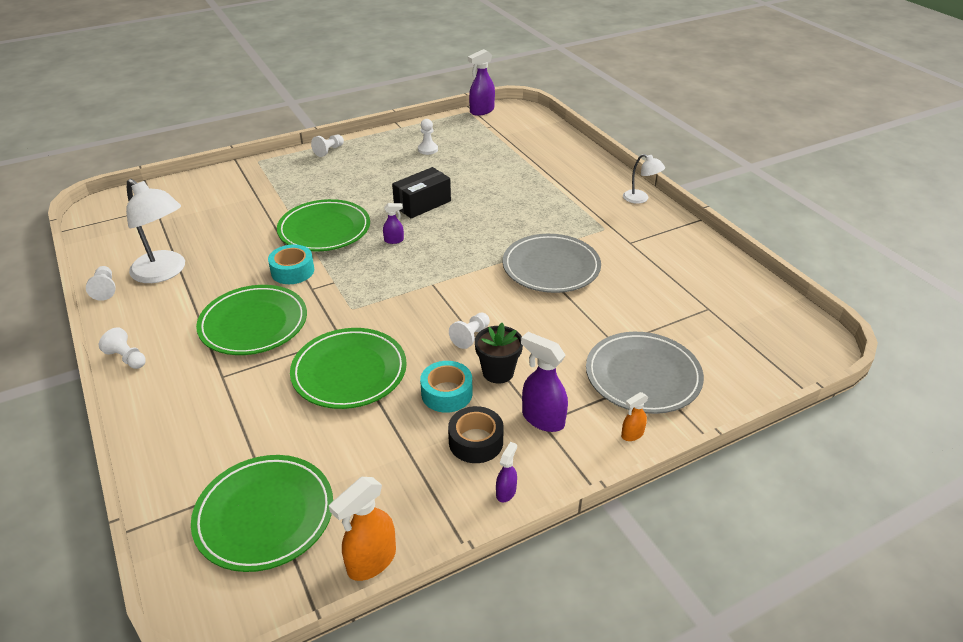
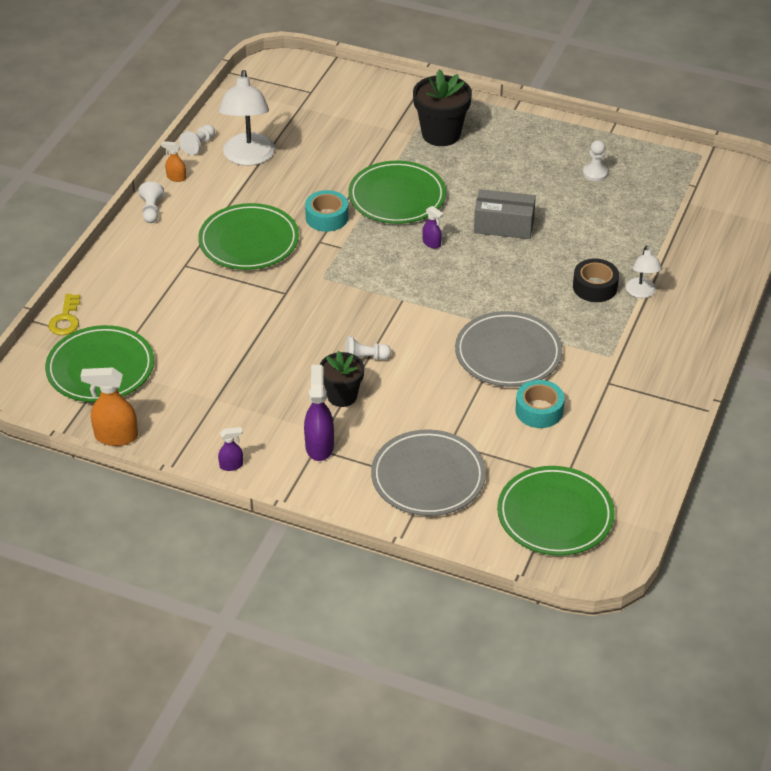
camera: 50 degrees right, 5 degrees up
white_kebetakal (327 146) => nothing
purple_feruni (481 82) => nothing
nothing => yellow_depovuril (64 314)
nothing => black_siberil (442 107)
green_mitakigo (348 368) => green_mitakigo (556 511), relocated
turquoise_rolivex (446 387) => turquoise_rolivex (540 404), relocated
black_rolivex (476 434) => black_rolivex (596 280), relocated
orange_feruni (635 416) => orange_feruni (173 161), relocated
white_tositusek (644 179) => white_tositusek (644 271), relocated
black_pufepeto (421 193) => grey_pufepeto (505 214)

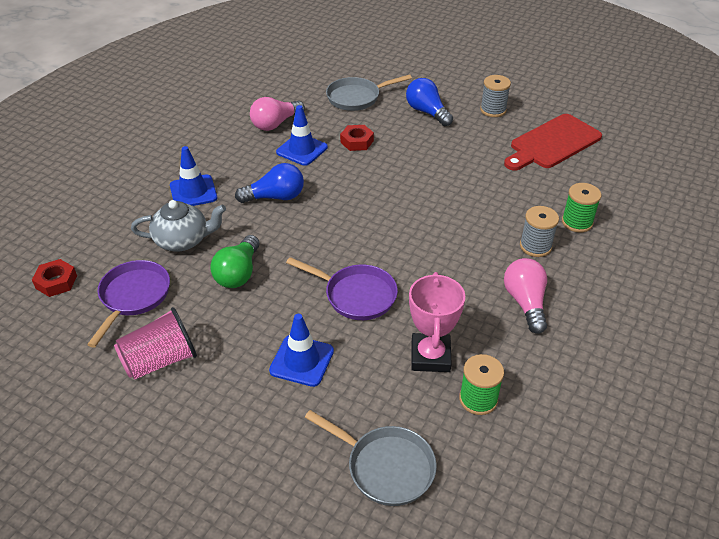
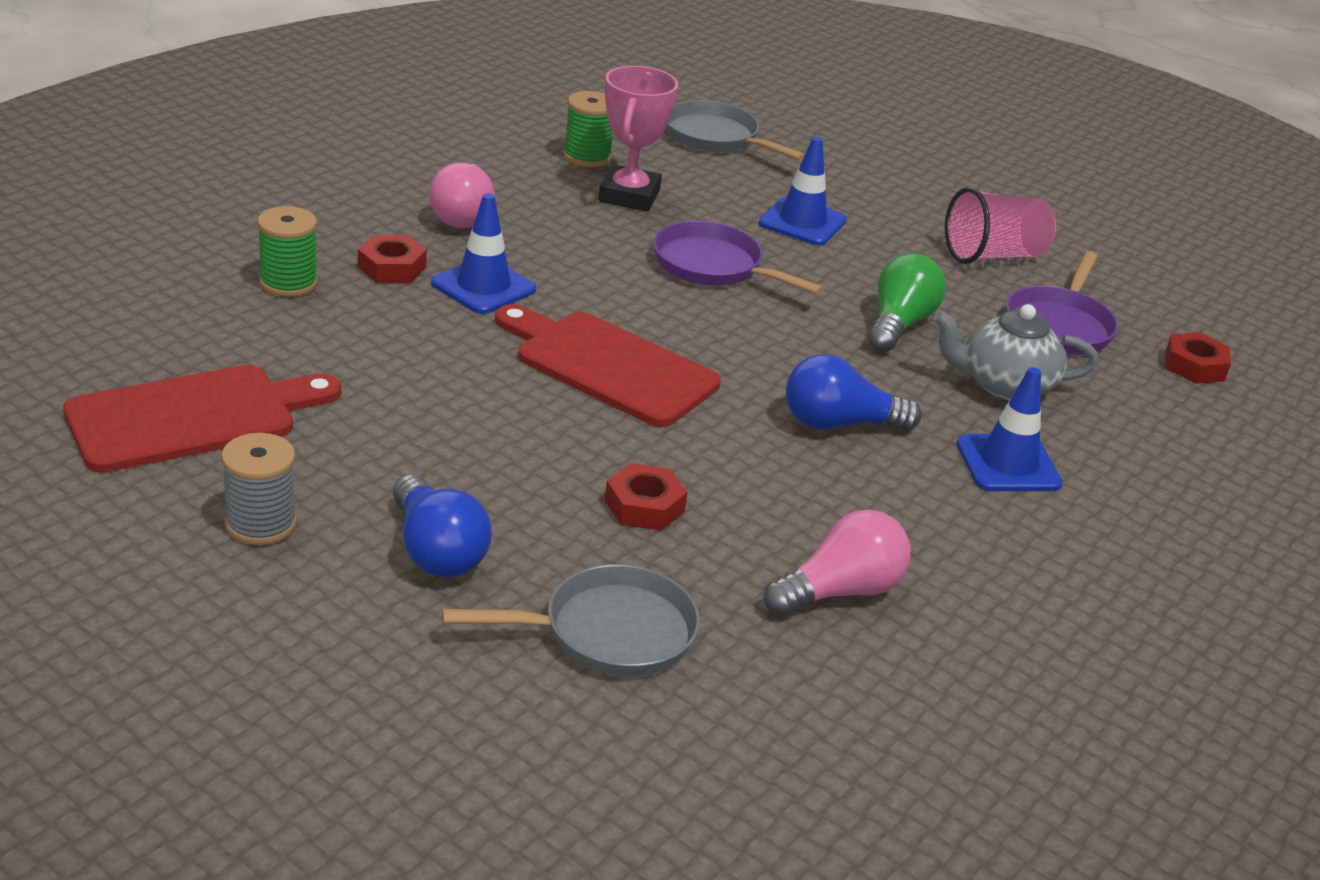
camera: 175 degrees left, 10 degrees down
nothing => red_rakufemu (608 365)
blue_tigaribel (302 135) => blue_tigaribel (483 253), relocated
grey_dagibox (539 231) => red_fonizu (392 259)

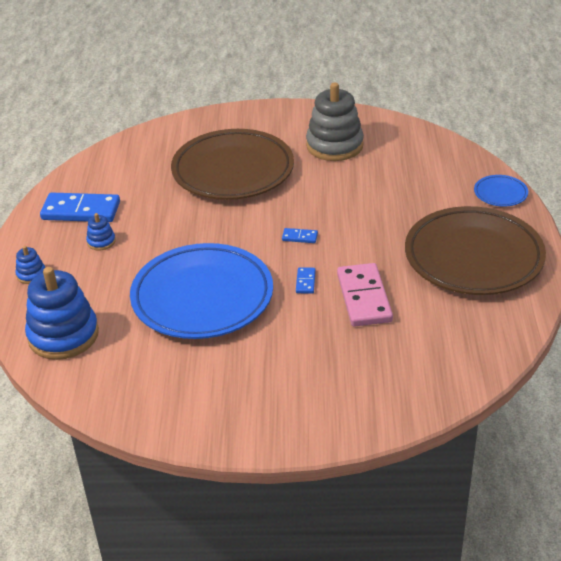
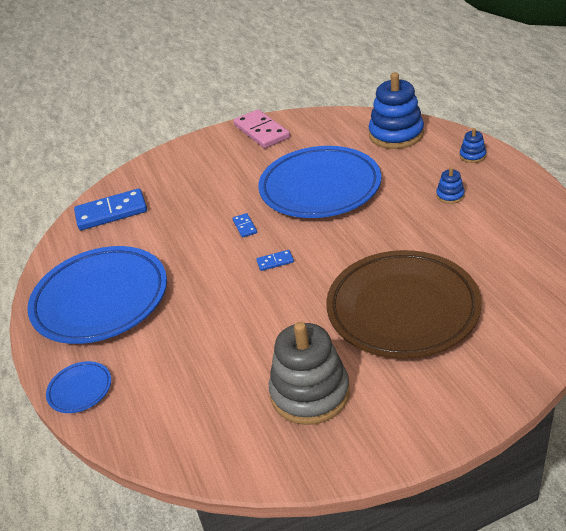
camera: 160 degrees right, 0 degrees up
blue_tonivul (80 207) => blue_tonivul (110 209), relocated
pink_tonivul (365 295) => pink_tonivul (262 128), relocated
brown_mitakigo (475 250) => blue_mitakigo (97 295)

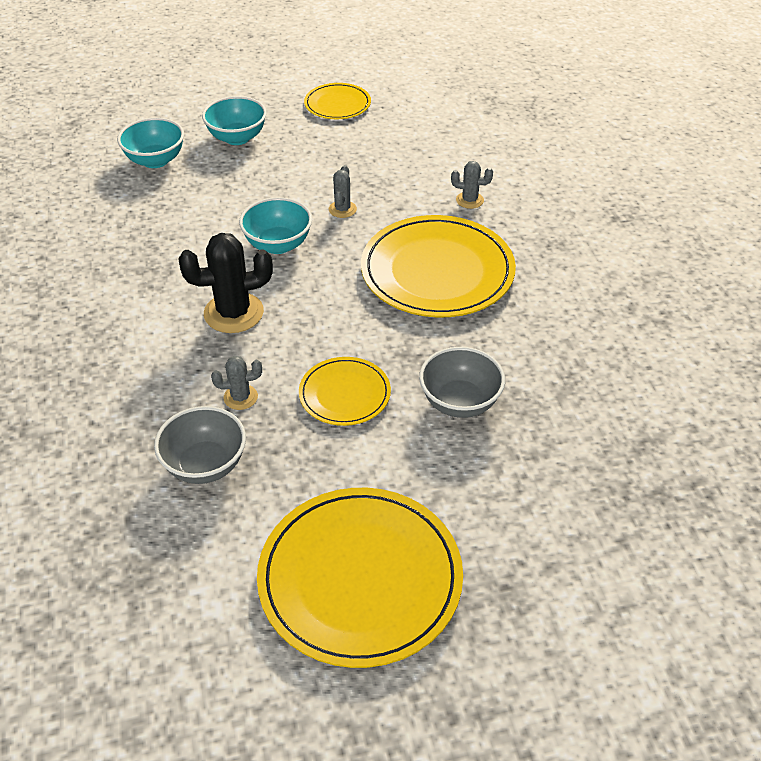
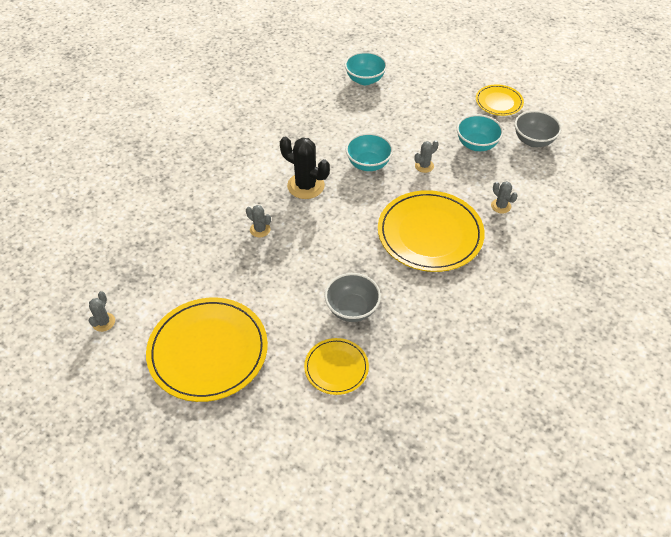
camera: 45 degrees right, 5 degrees up
nothing => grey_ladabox (102 311)
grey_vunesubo (200 445) => grey_vunesubo (538 128), relocated
turquoise_vunesubo (234 120) => turquoise_vunesubo (480 132), relocated
yellow_mitakigo (345 391) => yellow_mitakigo (336 366), relocated

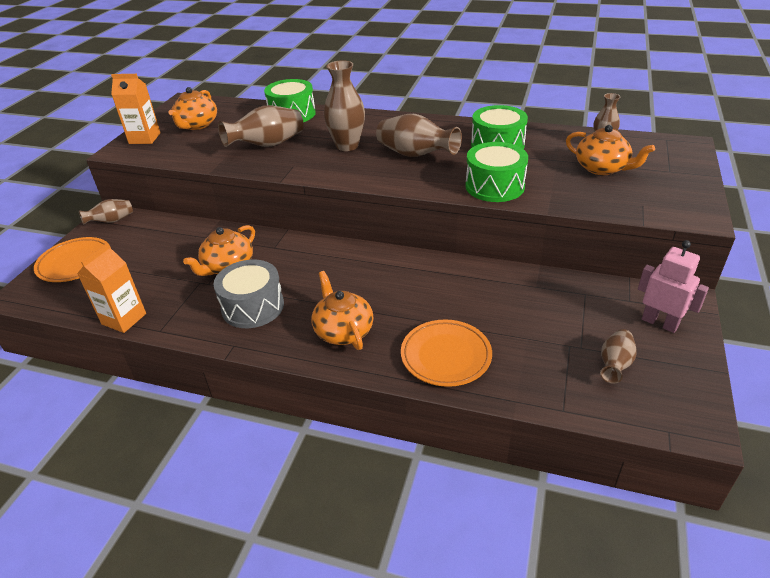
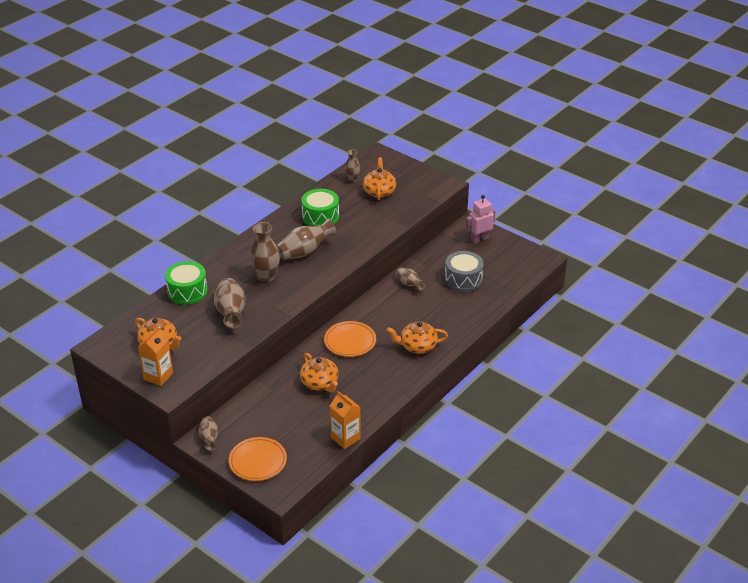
camera: 70 degrees left, 0 degrees up
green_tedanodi (496 172) => nothing
grey_tedanodi (248 294) => grey_tedanodi (464 271), relocated
orange_mitakigo (446 353) => orange_mitakigo (350 339), relocated
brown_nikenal (618 356) => brown_nikenal (411 278), relocated
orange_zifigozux (610 150) => orange_zifigozux (379 178), 60 degrees counterclockwise

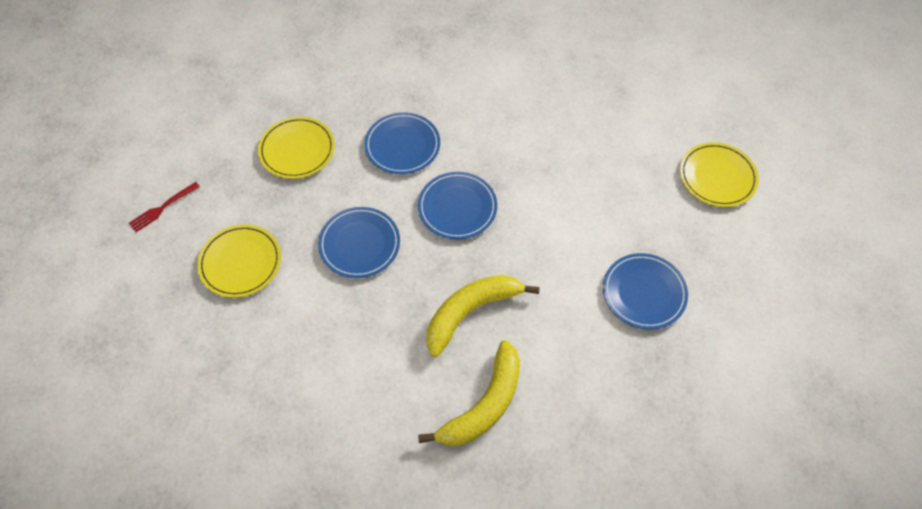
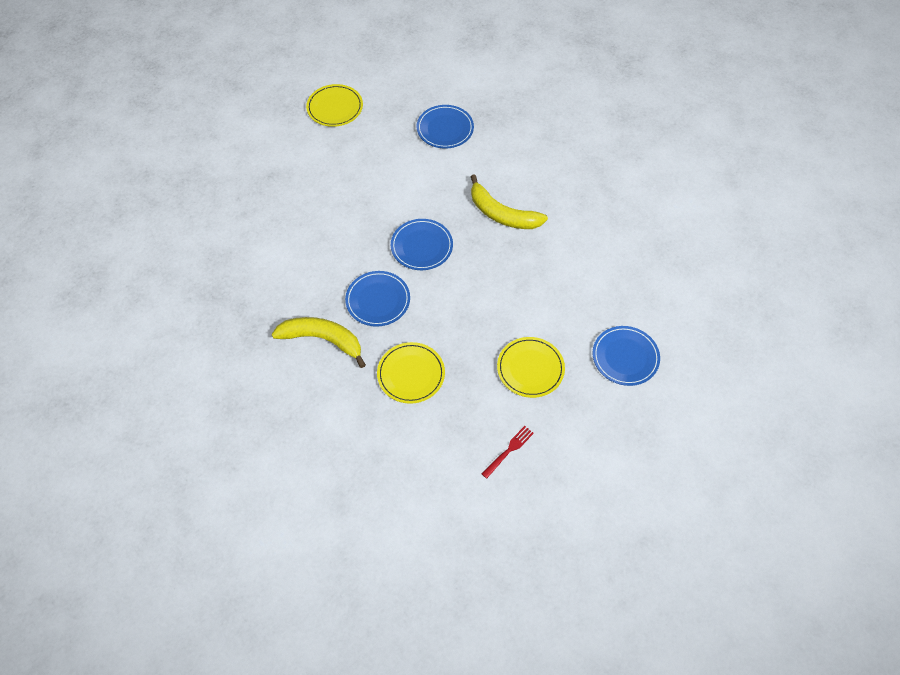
camera: 110 degrees left, 0 degrees up
blue_mitakigo (359 242) => blue_mitakigo (626 356), relocated
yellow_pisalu (469 393) => yellow_pisalu (319 342), relocated
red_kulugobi (164 207) => red_kulugobi (508 452), 75 degrees counterclockwise

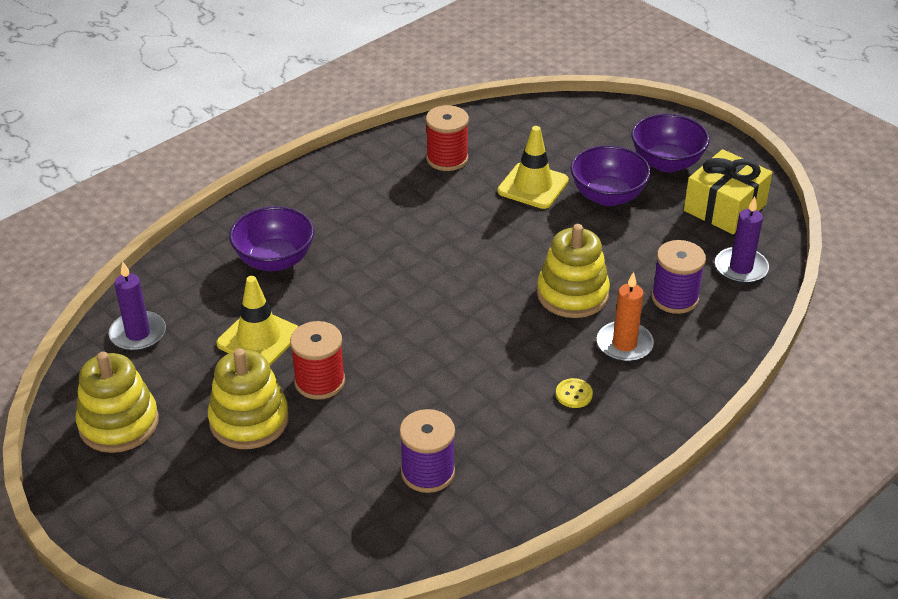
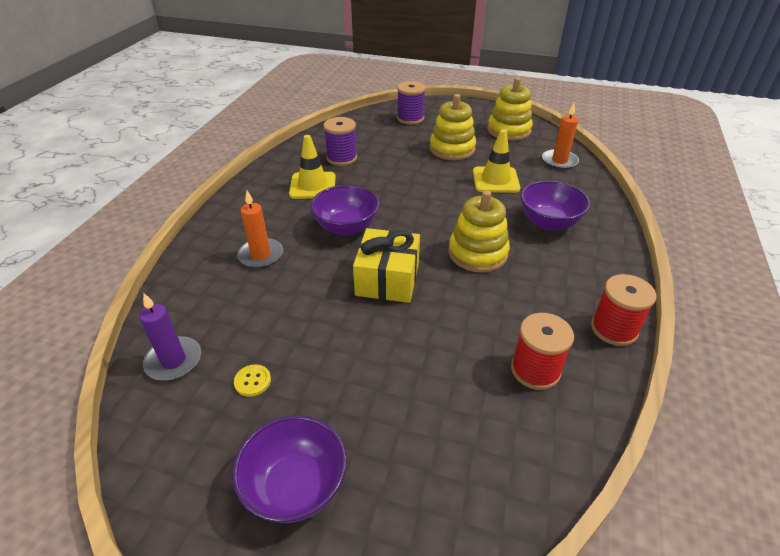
camera: 150 degrees right, 0 degrees up
red_dagibox (317 360) => red_dagibox (624 310), relocated
yellow_tigaribel (533 167) => yellow_tigaribel (312 167), relocated
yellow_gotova (573 271) => yellow_gotova (479 231), relocated
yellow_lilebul (574 393) => yellow_lilebul (252 380), relocated
purple_vunesubo (611 175) => purple_vunesubo (344 210), relocated
purple_dagibox (678 277) => purple_dagibox (411 103), relocated
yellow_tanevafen (728 192) => yellow_tanevafen (386 265), relocated
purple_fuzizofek (137 306) => orange_fuzizofek (560 136)

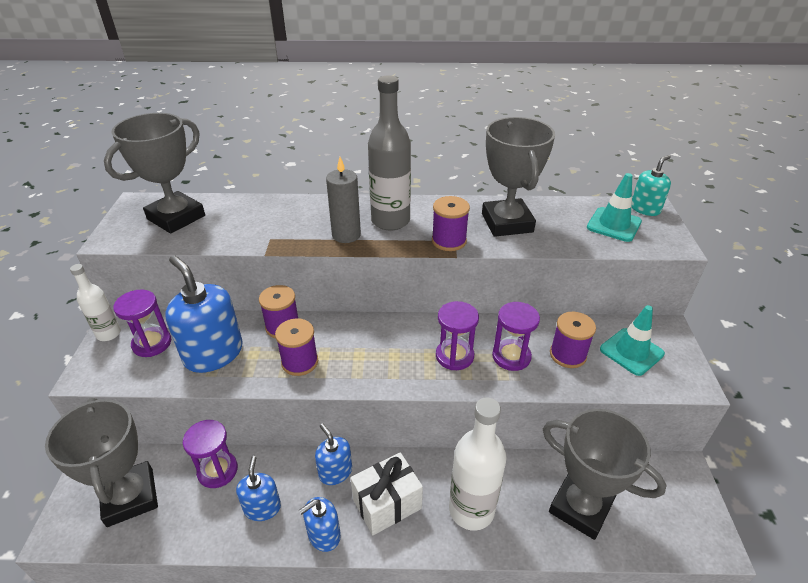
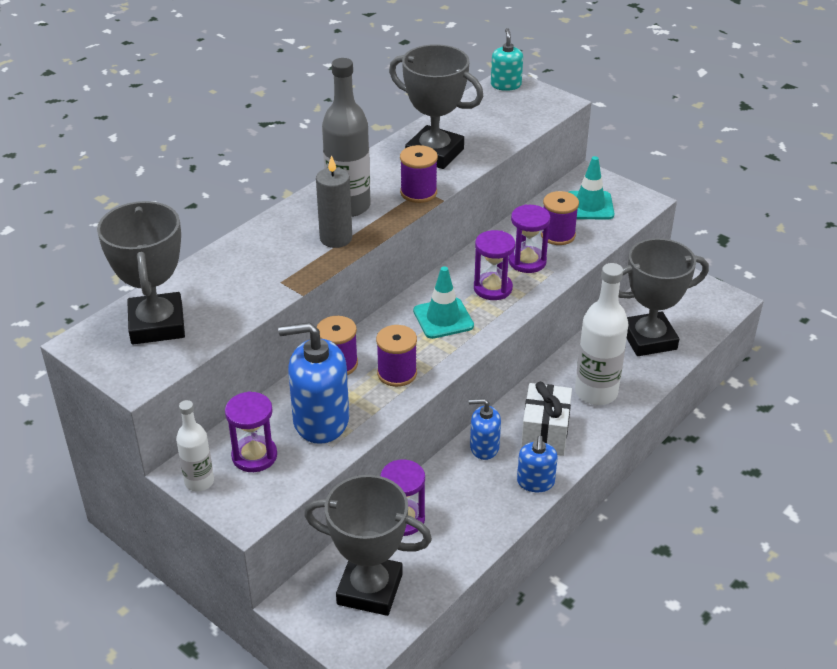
camera: 50 degrees left, 0 degrees up
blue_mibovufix (258 488) => nothing
turquoise_tigaribel (614 207) => turquoise_tigaribel (443 302), relocated

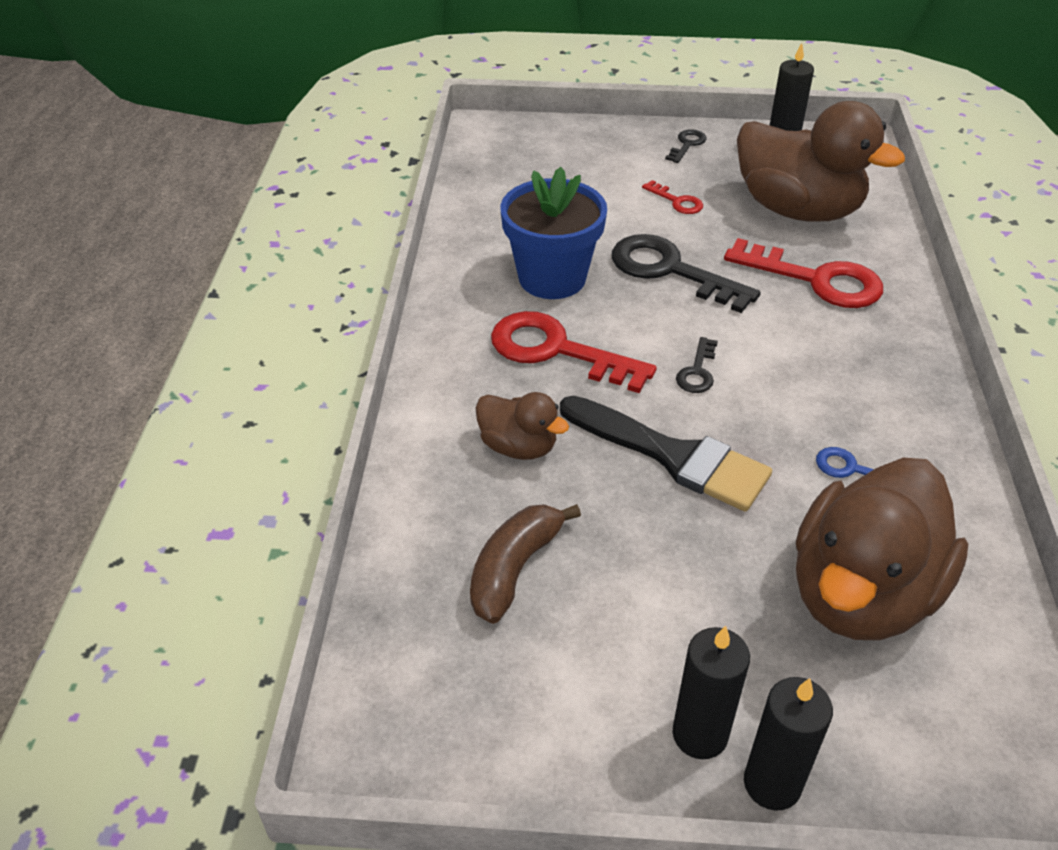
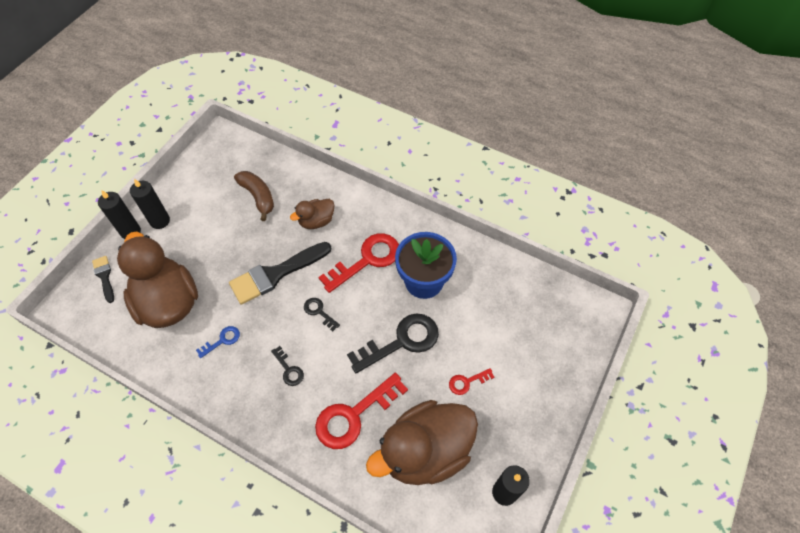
camera: 115 degrees right, 15 degrees up
nothing => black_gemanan (103 279)
black_depovuril (686 146) => black_depovuril (287 366), relocated

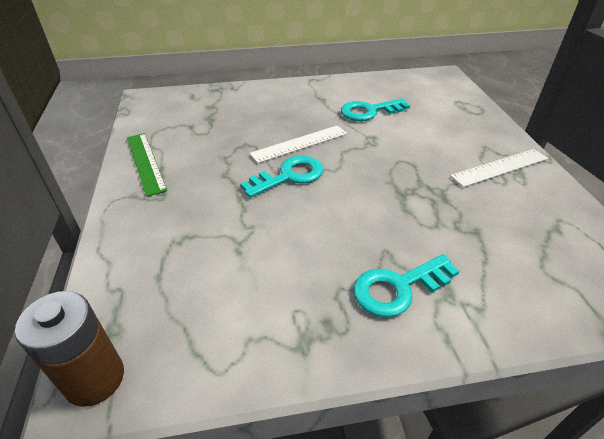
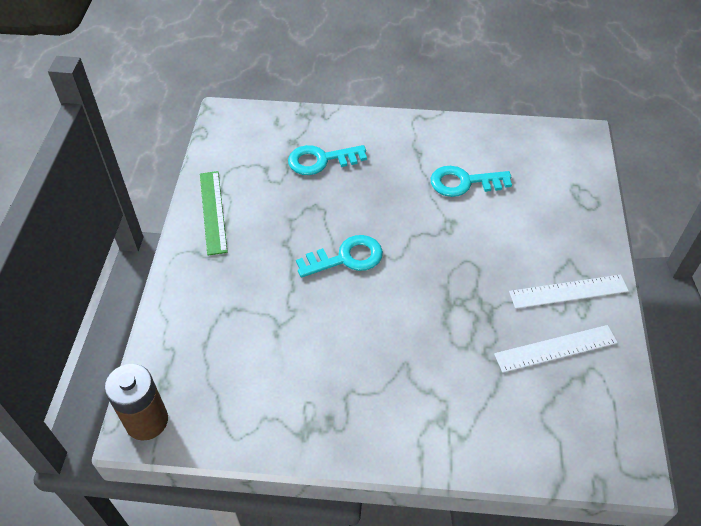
camera: 15 degrees right, 10 degrees up
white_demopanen (298 144) => white_demopanen (556 349), relocated
turquoise_depovuril (406 285) => turquoise_depovuril (327 160), relocated

